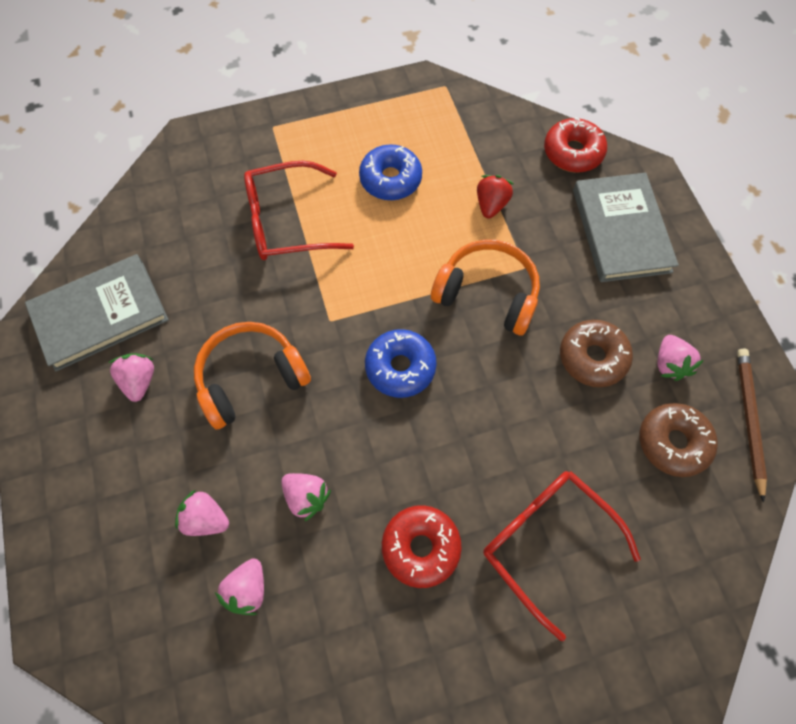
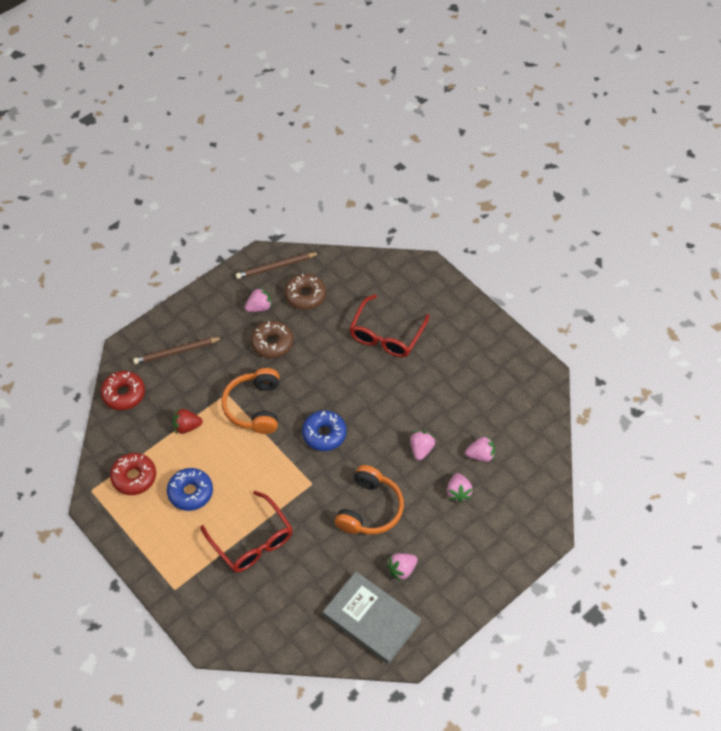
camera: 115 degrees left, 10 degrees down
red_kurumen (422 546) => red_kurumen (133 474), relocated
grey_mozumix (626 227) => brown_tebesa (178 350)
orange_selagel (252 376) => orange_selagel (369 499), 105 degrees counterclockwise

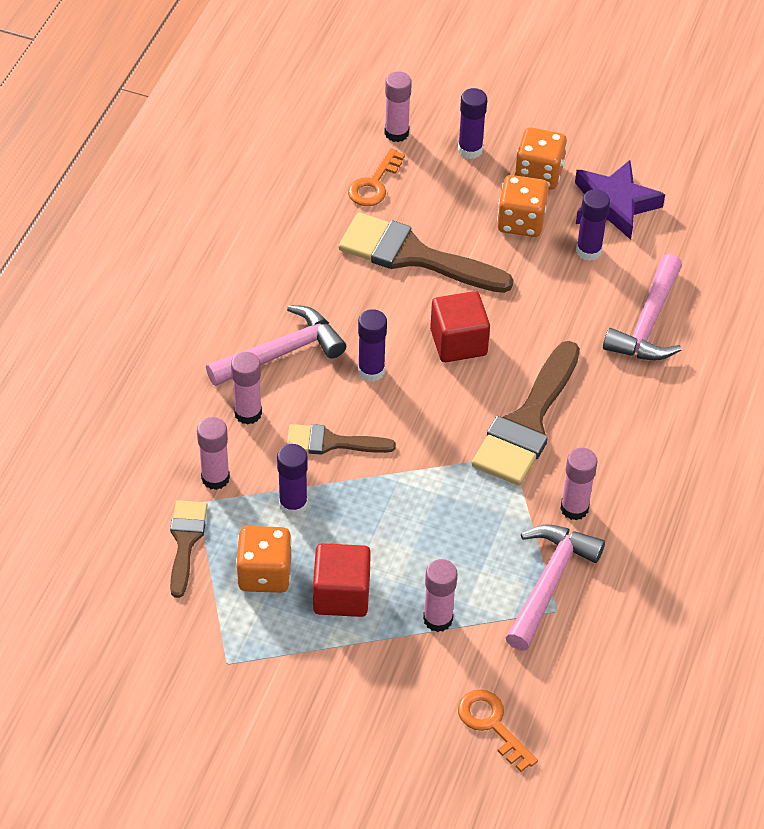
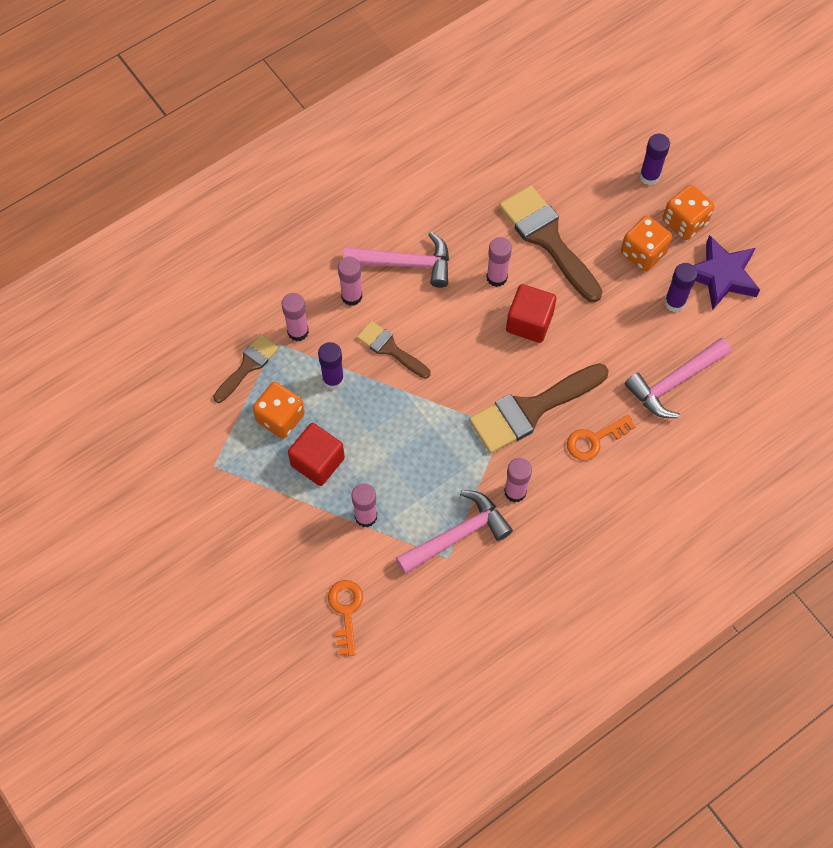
camera: 35 degrees right, 15 degrees up
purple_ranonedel (372 345) => nothing
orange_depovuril (376 177) => orange_depovuril (601 437), relocated
pink_ranonedel (398 106) => pink_ranonedel (499 262), relocated

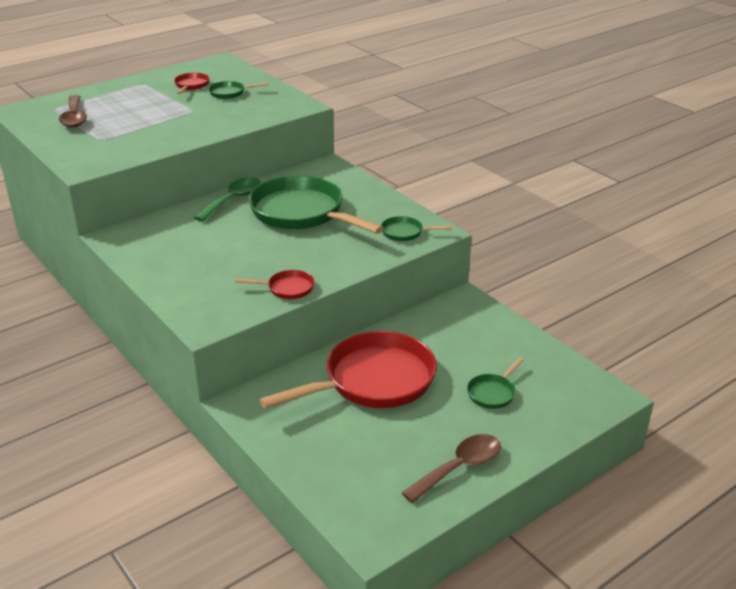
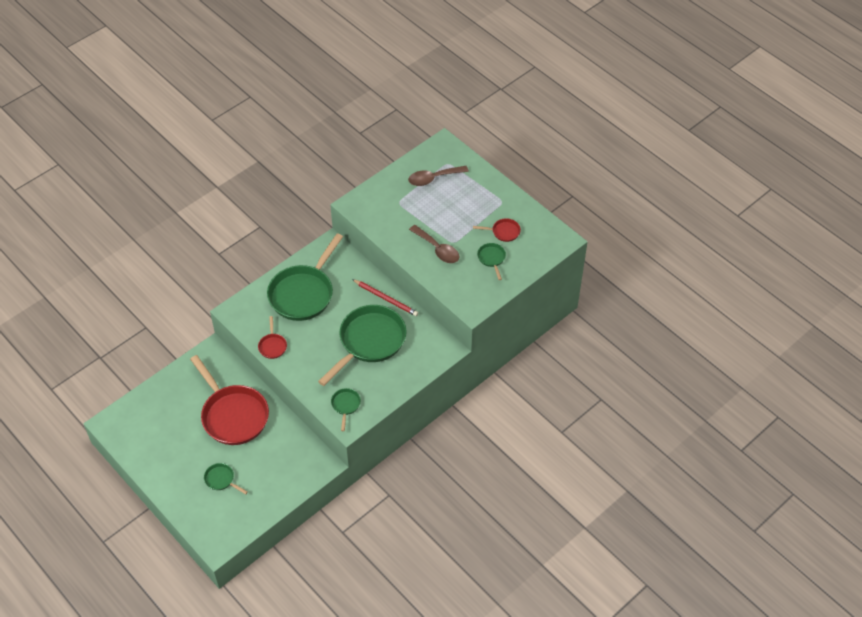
camera: 85 degrees right, 20 degrees up
nothing => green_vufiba (305 277)
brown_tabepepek (451 468) => brown_tabepepek (434 244), relocated
green_tabepepek (227 199) => red_tebesa (385 297)

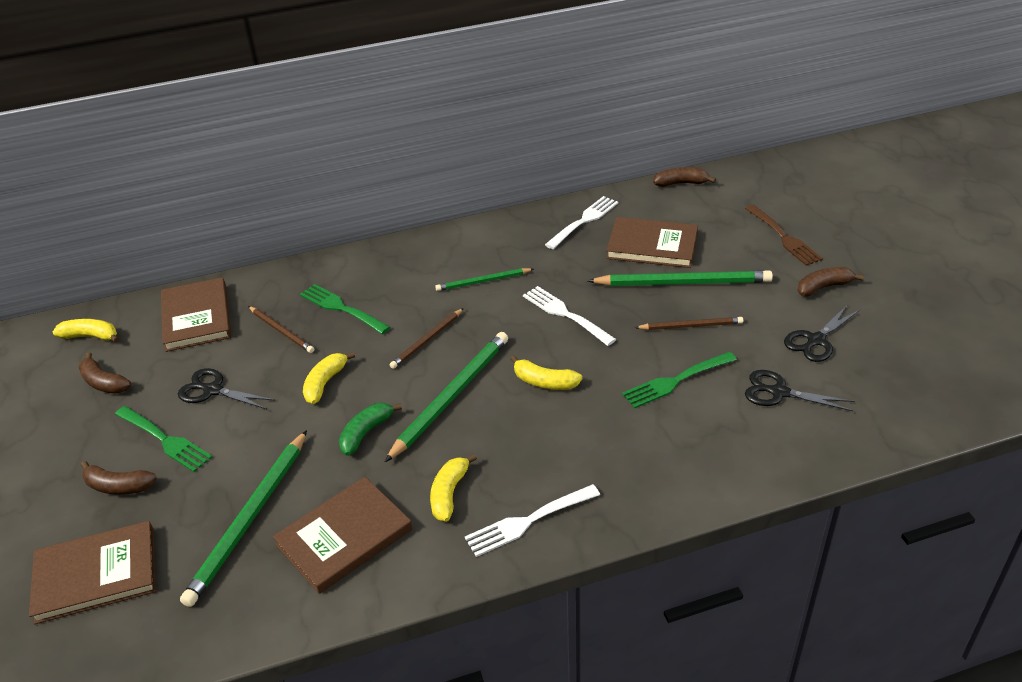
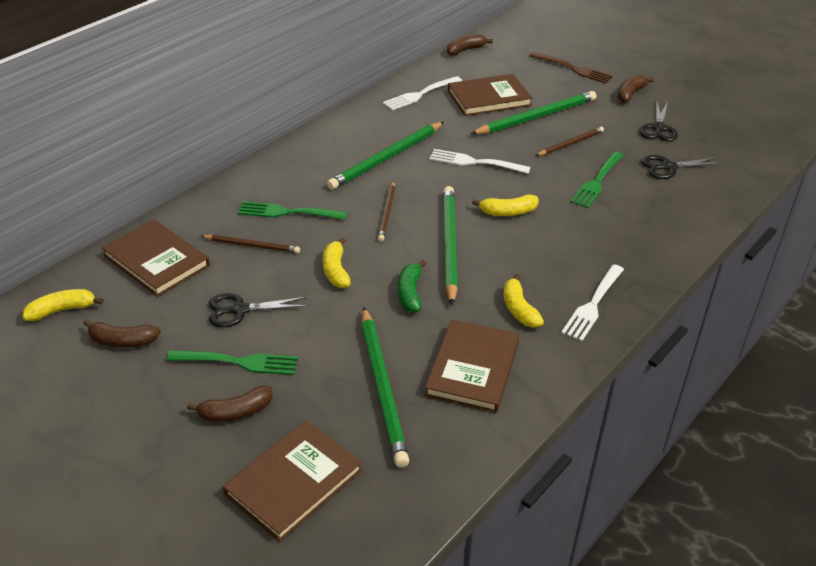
camera: 35 degrees left, 0 degrees up
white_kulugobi (581 222) => white_kulugobi (422 93), 135 degrees counterclockwise
green_tebesa (484 279) => green_tebesa (385 156), x1.77

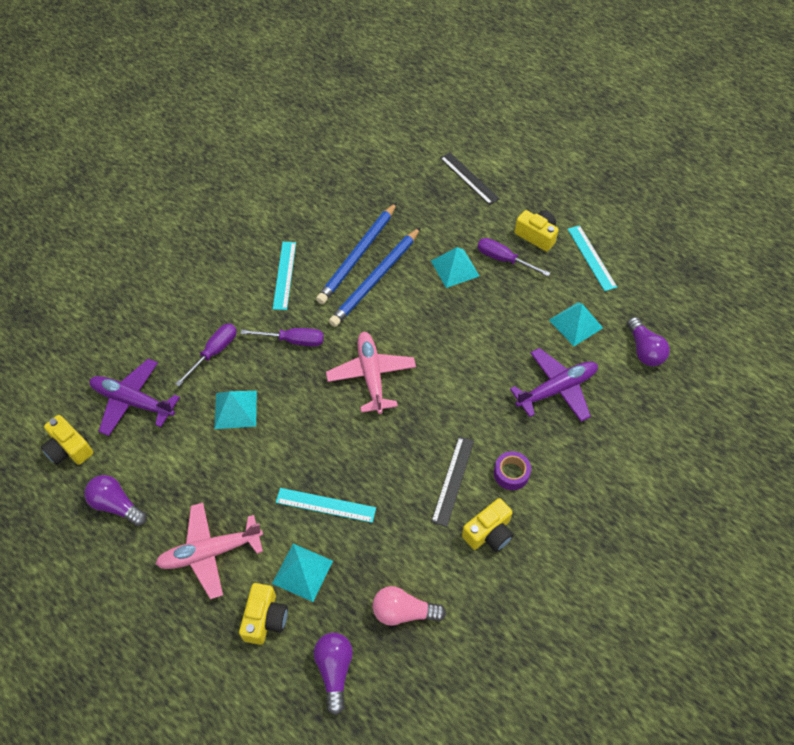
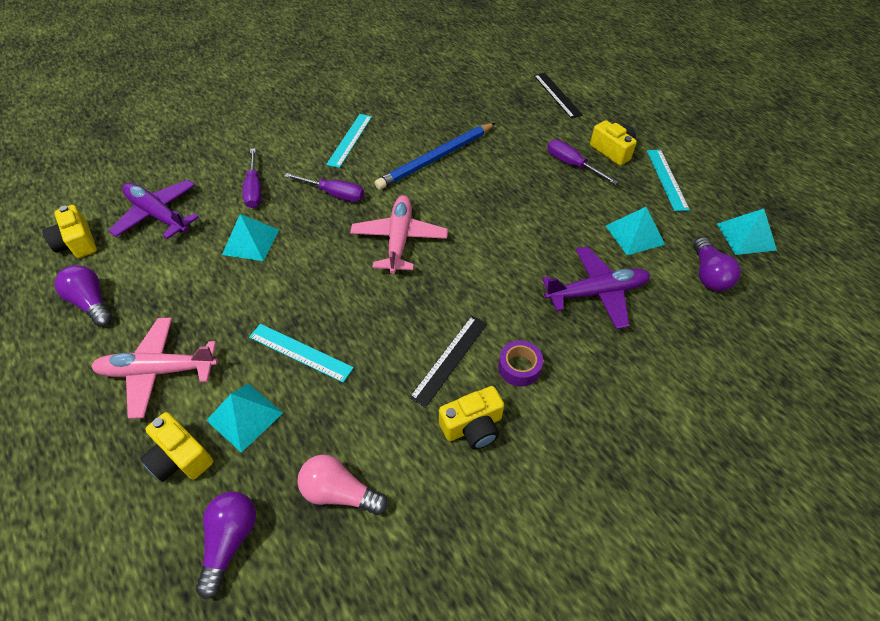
camera: 15 degrees right, 5 degrees down
blue_tebesa (356 253) => nothing
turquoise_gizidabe (455 267) => turquoise_gizidabe (747 232), relocated
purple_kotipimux (206 354) => purple_kotipimux (251 178), 120 degrees clockwise
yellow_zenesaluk (263 614) => yellow_zenesaluk (176 447), 105 degrees clockwise

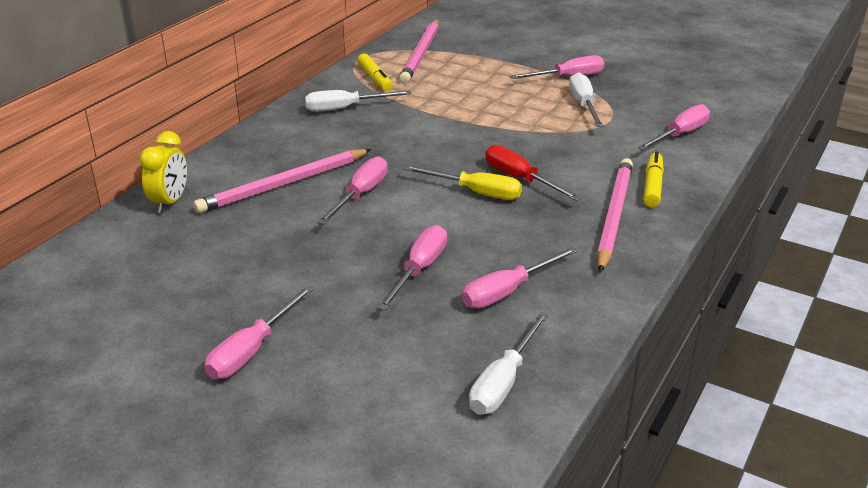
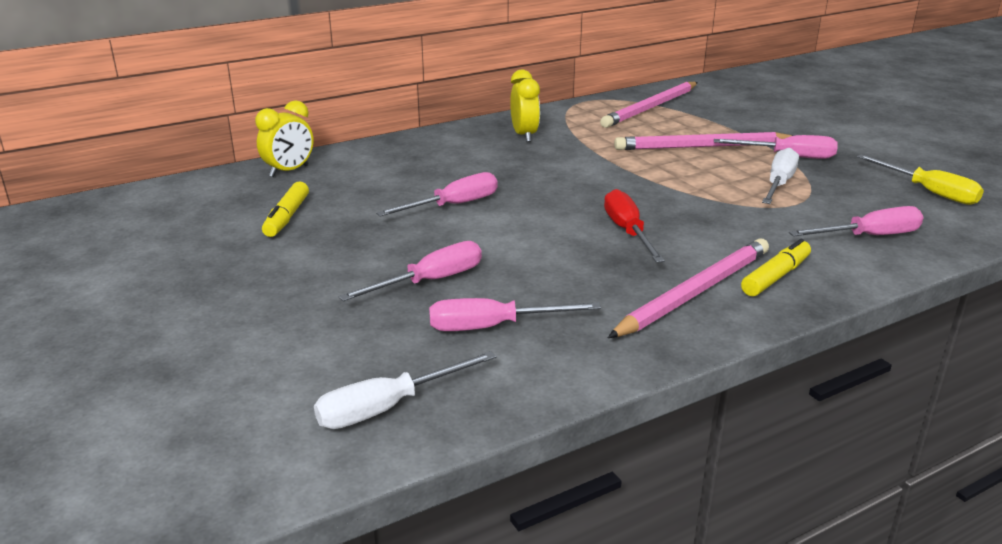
camera: 30 degrees right, 5 degrees down
pink_kotipimux (259 332) => nothing
pink_tebesa (282 181) => pink_tebesa (703 141), relocated
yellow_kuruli (375 72) => yellow_kuruli (285 209), relocated
yellow_kotipimux (462 182) => yellow_kotipimux (920 180), relocated
white_kotipimux (358 101) => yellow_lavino (525 105)

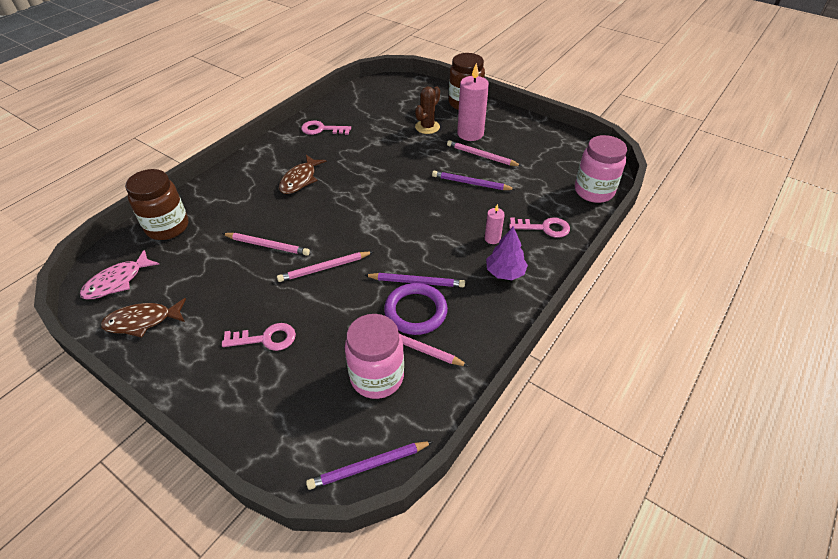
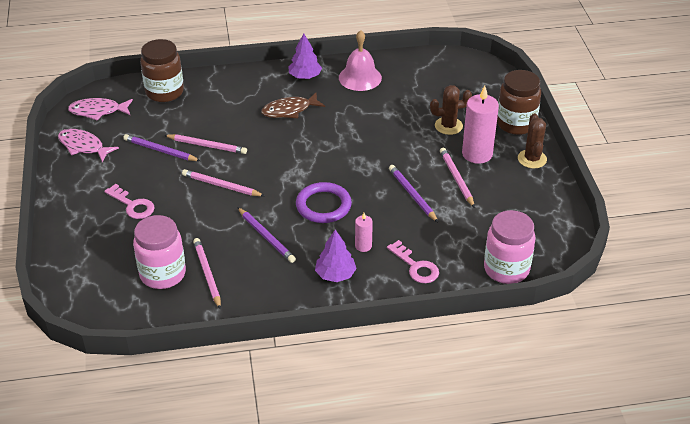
camera: 45 degrees right, 5 degrees down
nothing => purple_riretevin (305 56)
nothing => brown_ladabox (532 140)
purple_tebesa (369 465) => purple_tebesa (161 147), relocated
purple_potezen (416 309) => purple_potezen (324 202), relocated
pink_depovuril (326 128) => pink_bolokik (360 60)
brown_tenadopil (143 317) => pink_tenadopil (88 145)
pink_tebesa (266 244) => pink_tebesa (205 144), 45 degrees counterclockwise

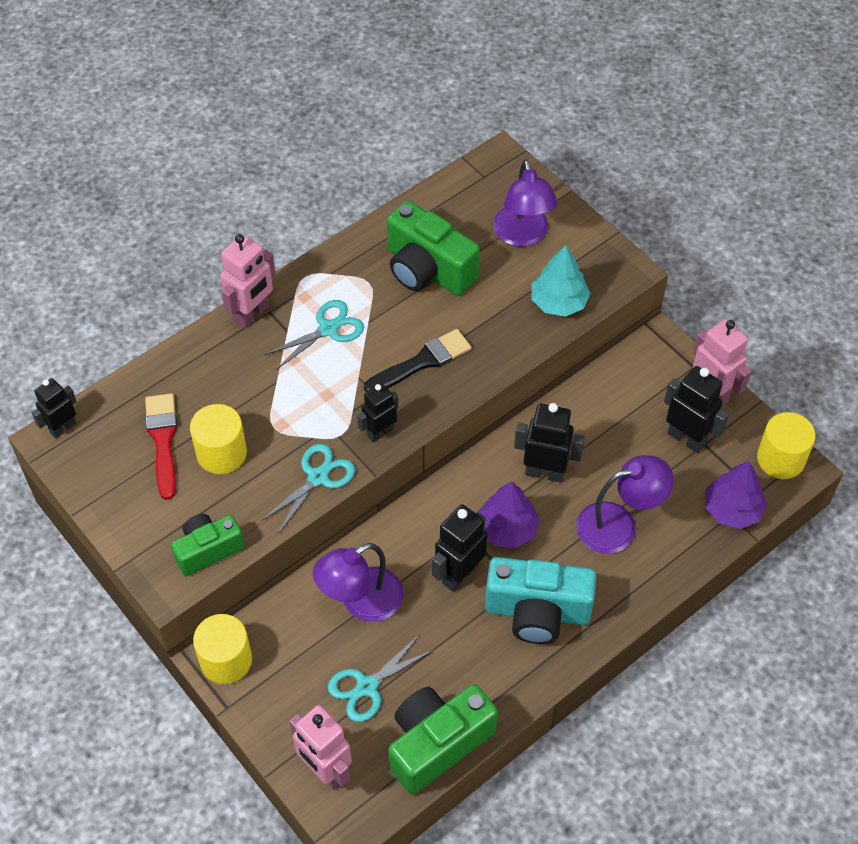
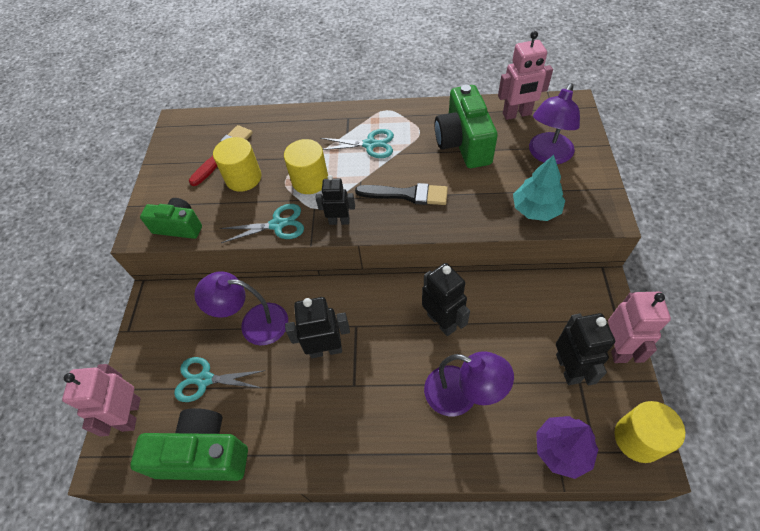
camera: 45 degrees right, 0 degrees up
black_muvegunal (54 408) => nothing
purple_riretevin (509 514) => nothing
turquoise_zenesaluk (540 600) => nothing
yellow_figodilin (222 649) => yellow_figodilin (306 166), relocated
pink_muvegunal (248 281) => pink_muvegunal (525 75), relocated

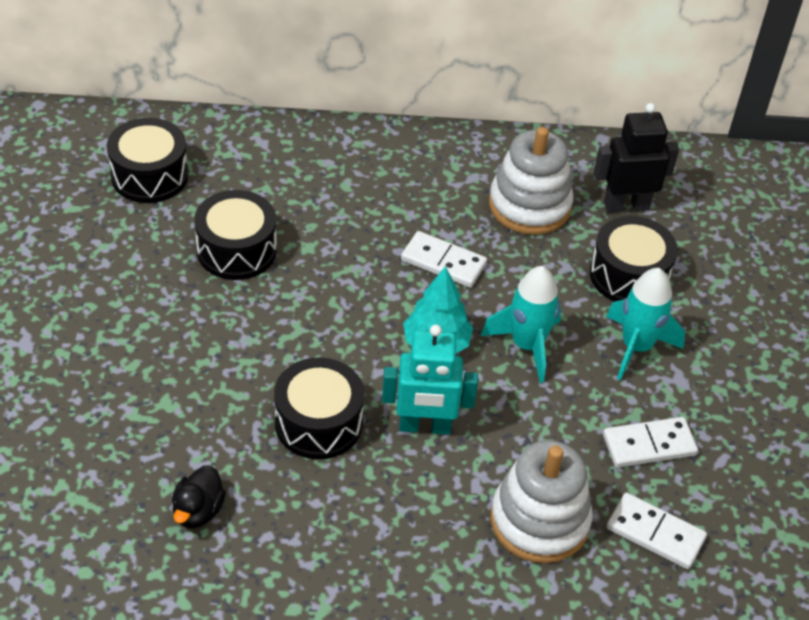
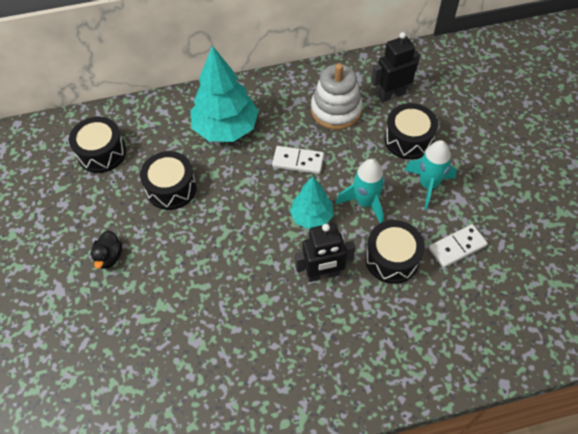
camera: 10 degrees left, 10 degrees up
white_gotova (541 501) => nothing
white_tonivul (656 531) => nothing
nothing => turquoise_riretevin (224 93)
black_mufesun (199 497) => black_mufesun (106 249), relocated
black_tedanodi (319 408) => black_tedanodi (395 252), relocated
turquoise_muvegunal (430 380) => black_muvegunal (325 252)

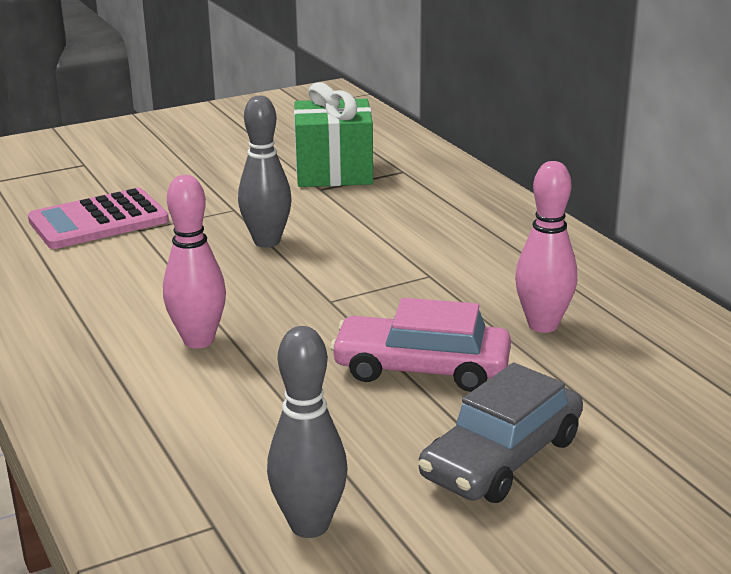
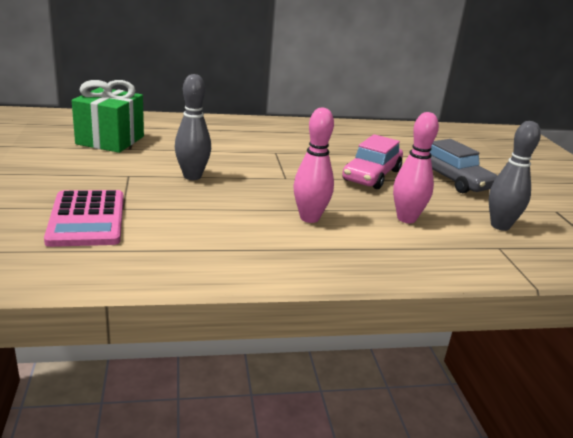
camera: 75 degrees left, 0 degrees up
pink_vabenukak (546 247) => pink_vabenukak (416 167), relocated

